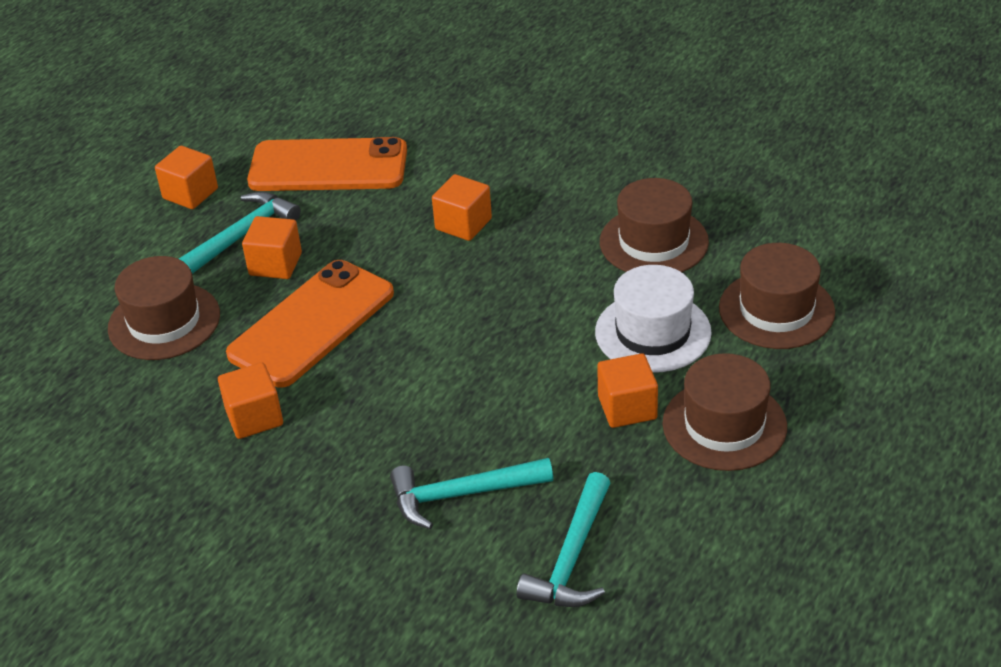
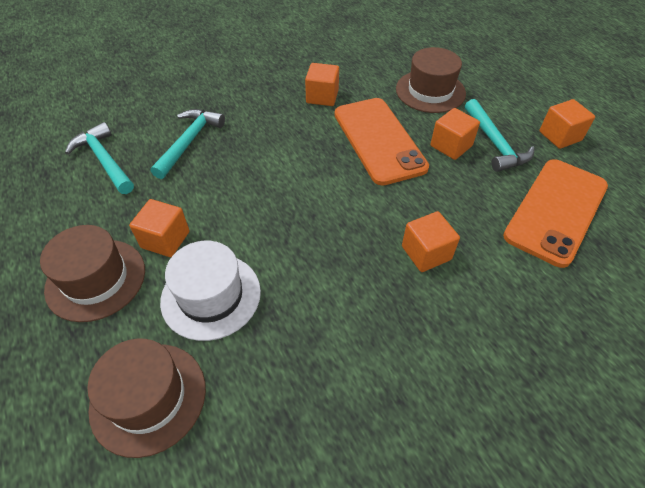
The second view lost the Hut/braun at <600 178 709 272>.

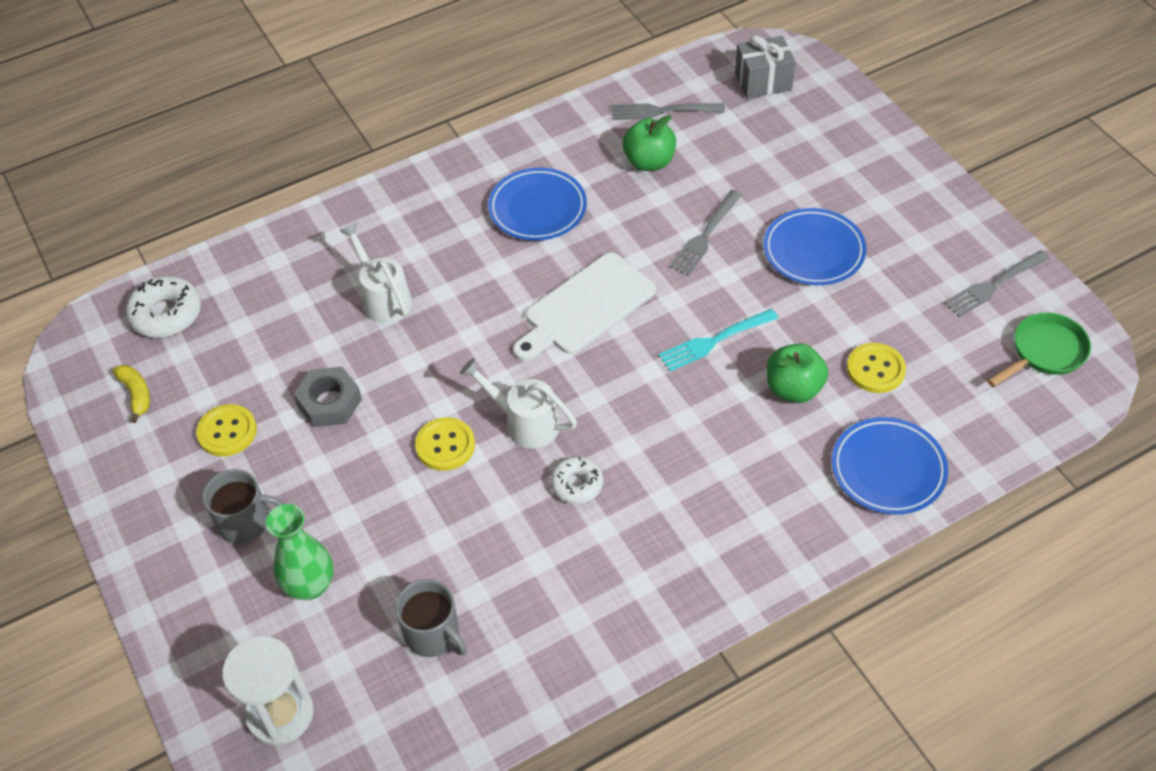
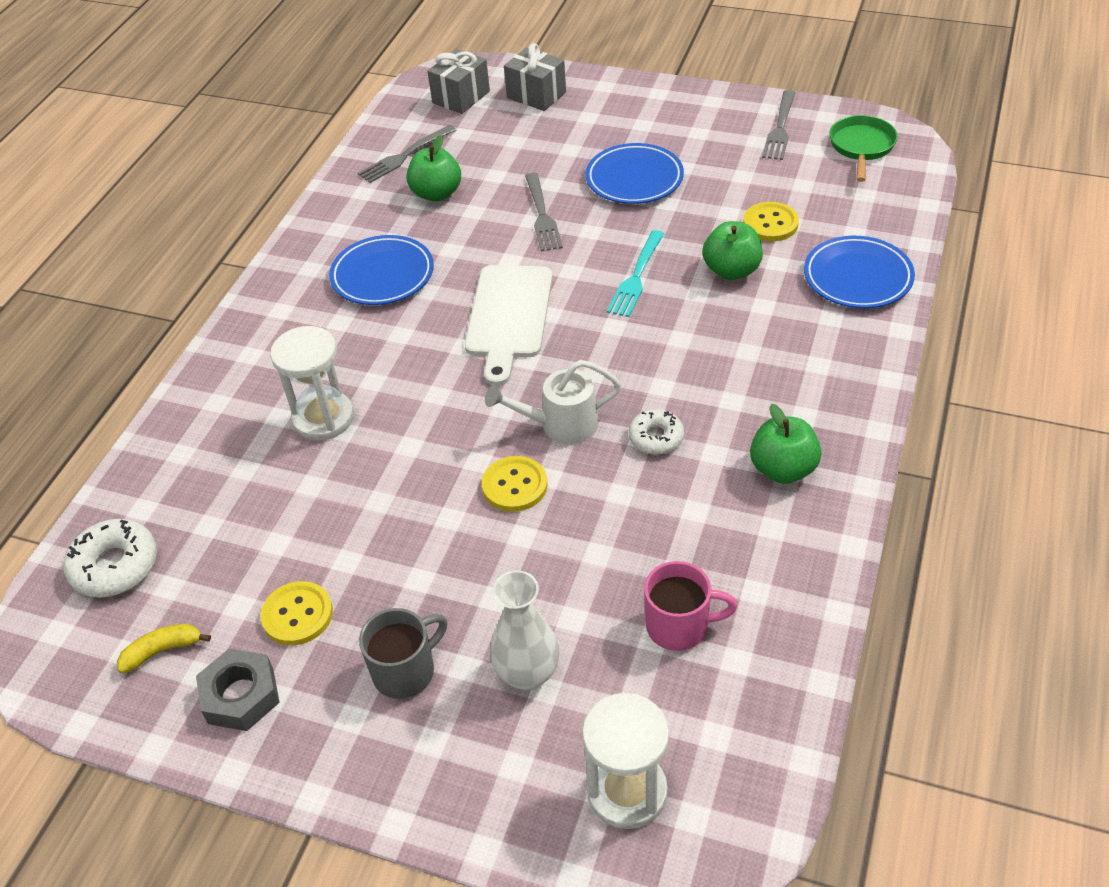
The Banane/gelb at <113 365 150 423> ended up facing another way, 45 degrees counterclockwise from before.
What was the Vase/grün at <266 504 334 600> turned into the Vase/weiß at <490 570 559 690>.
The Sechskantmutter/grau ended up elsewhere, having gone from <294 367 362 427> to <196 649 280 731>.
Where the Gießkanne/weiß stood at <340 222 412 323>, the Sanduhr/weiß came to stand at <270 326 354 441>.
What was the Tasse/grau at <395 579 467 657> turned into the Tasse/rosa at <644 561 738 651>.
The second view gained the Geschenk/grau at <504 43 566 111>.
The second view gained the Apfel/grün at <750 404 821 484>.

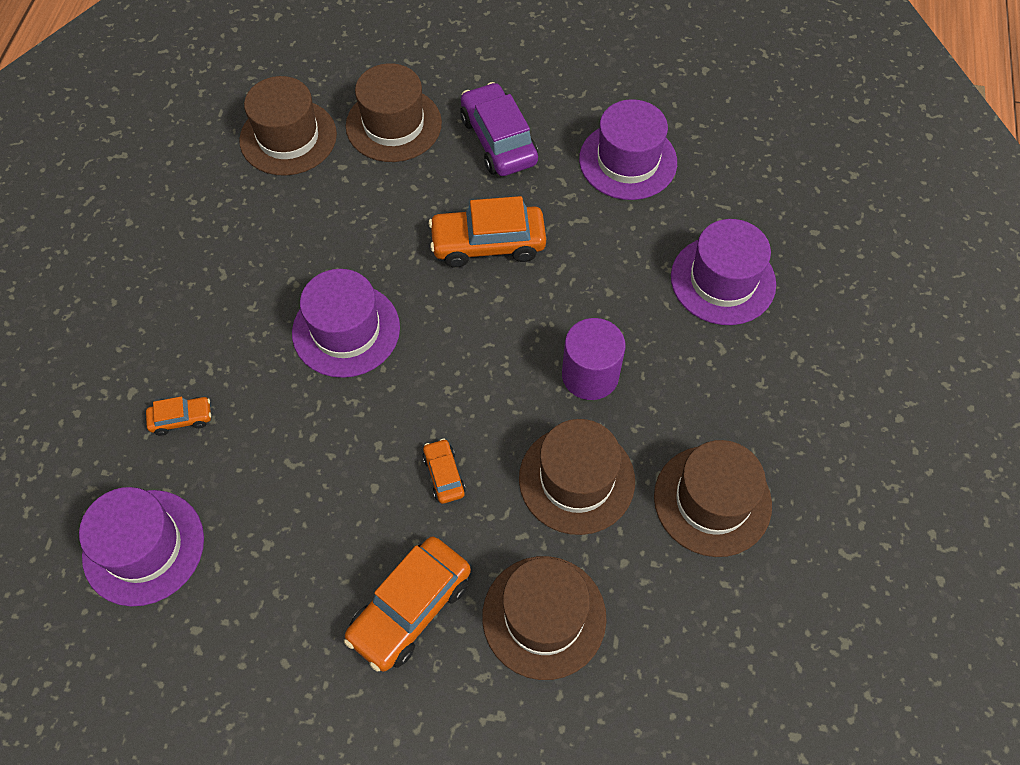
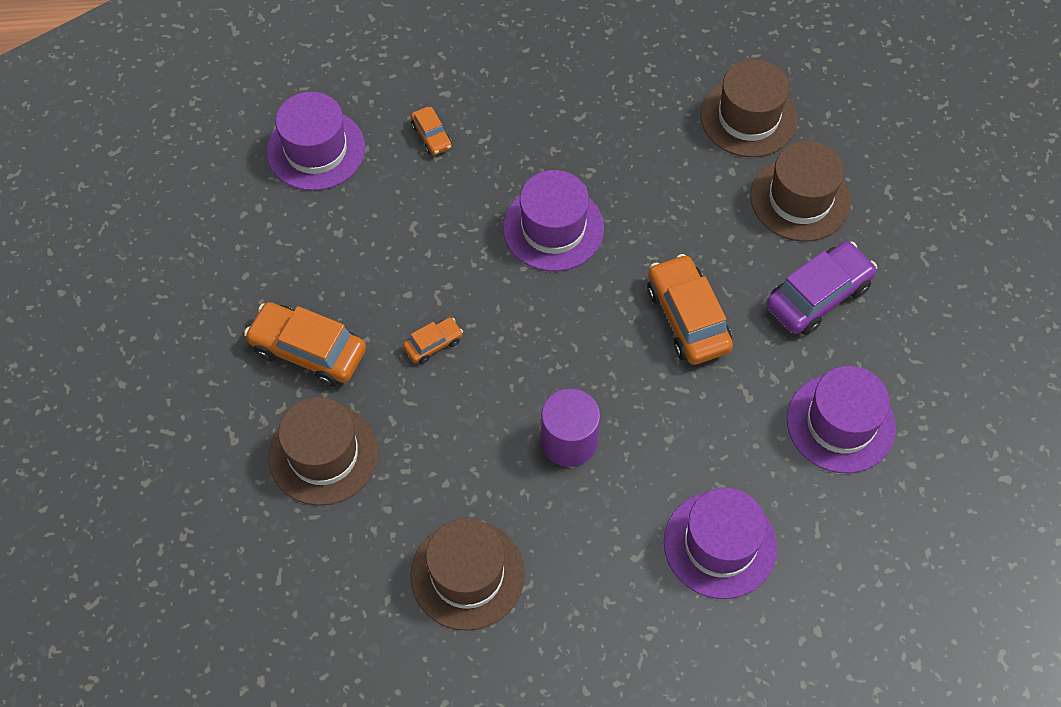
The second view lost the Hut/braun at <519 419 635 535>.

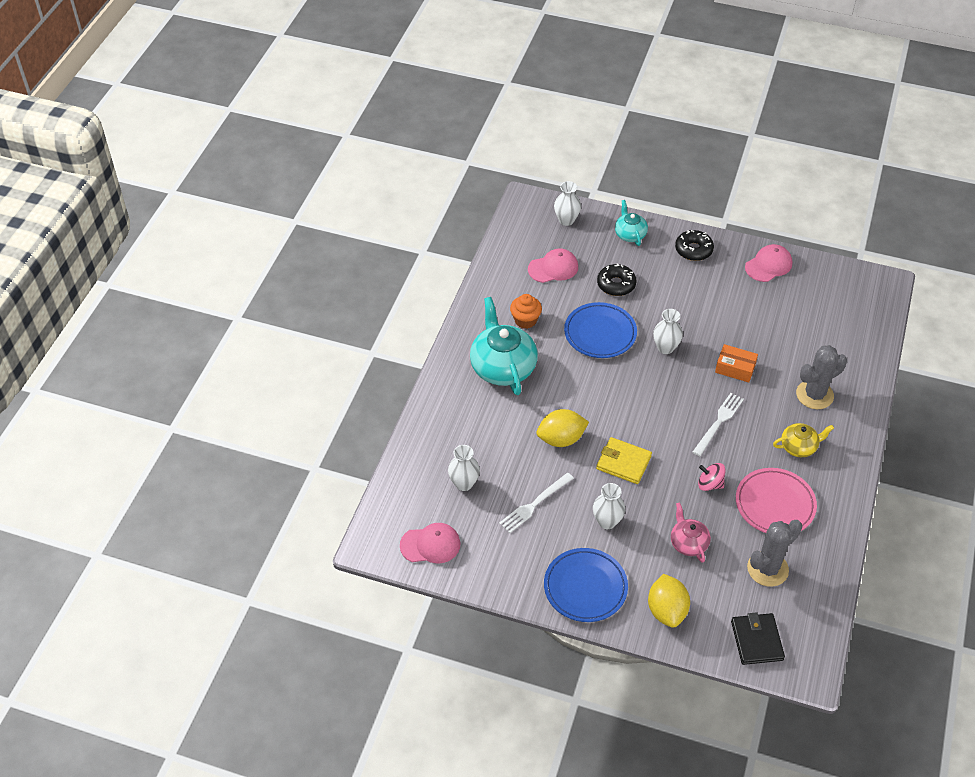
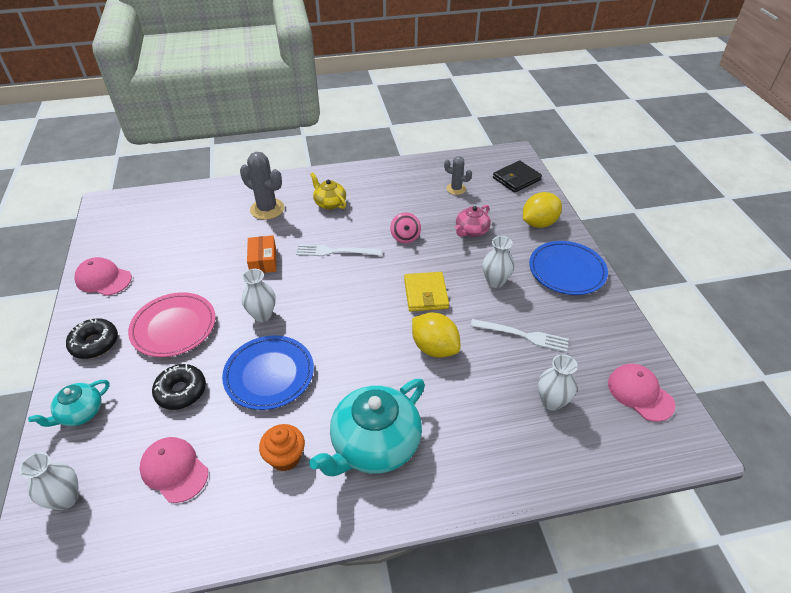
The Teller/rosa ended up elsewhere, having gone from <736 468 817 533> to <128 292 216 357>.
The size of the Kaktus/grau at <747 520 802 587> changed by a factor of 0.60.

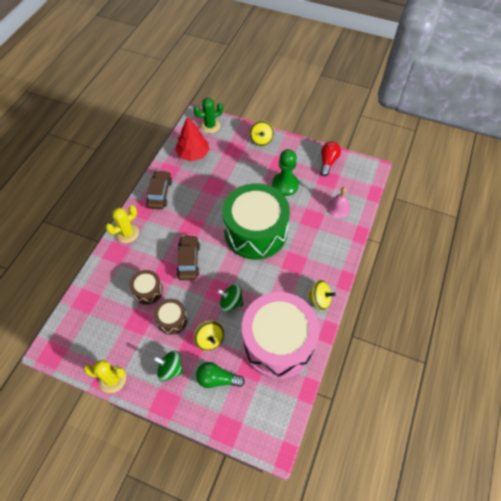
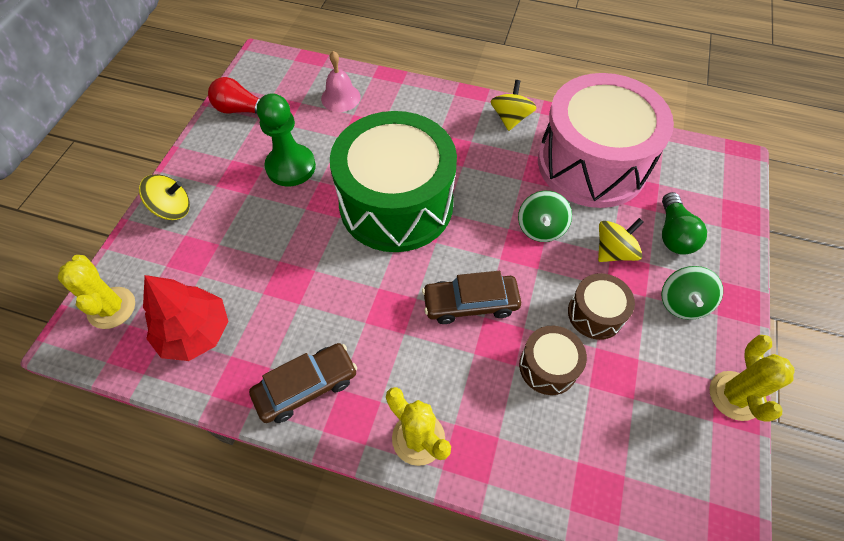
The Auto/braun at <146 170 172 209> ended up facing another way, 150 degrees clockwise from before.
What was the Kaktus/grün at <194 98 223 133> turned into the Kaktus/gelb at <58 255 135 329>.

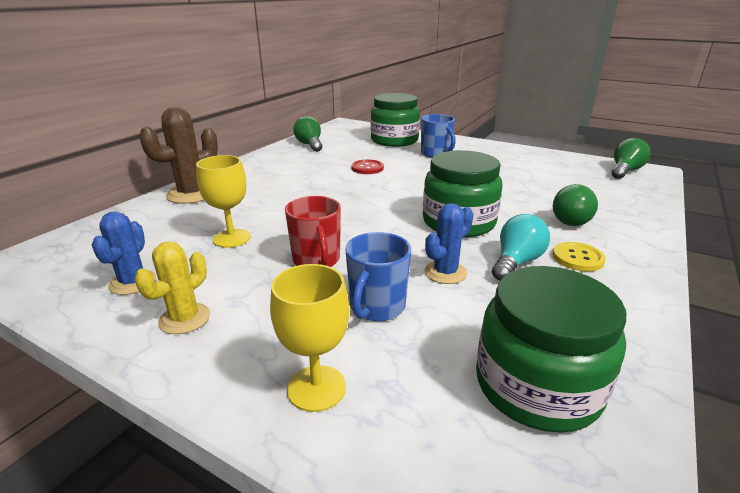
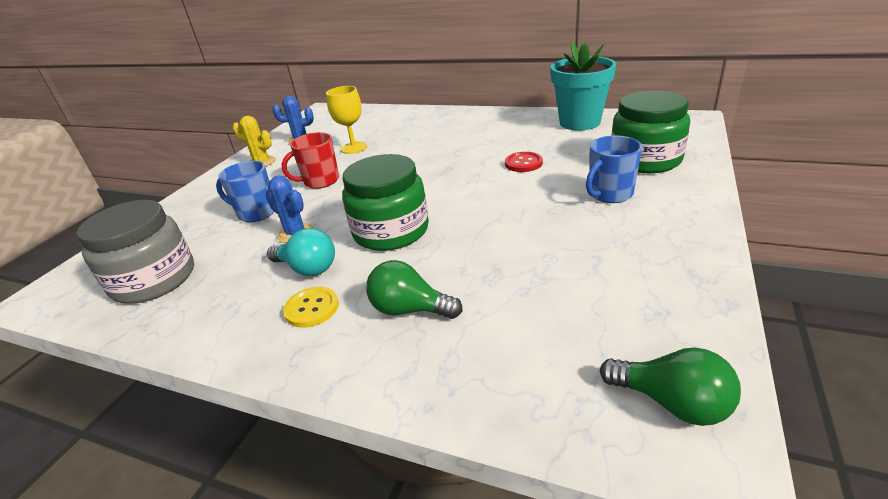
The second view lost the Kaktus/braun at <139 107 218 204>.
The second view lost the Kelch/gelb at <270 264 349 412>.
Where the Glühbirne/grün stood at <293 116 322 152>, the Blumentopf/türkis came to stand at <551 41 616 131>.
What was the Einmachglas/grün at <476 266 626 433> turned into the Einmachglas/grau at <76 200 194 304>.

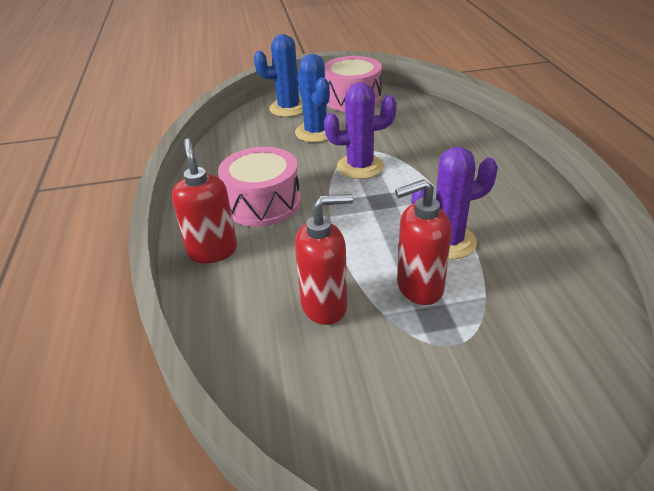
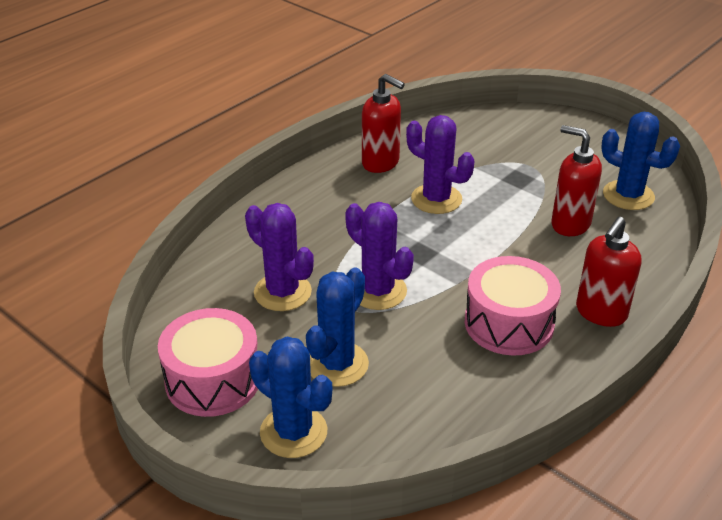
The Seifenspender/rot ended up elsewhere, having gone from <395 179 452 305> to <362 74 405 173>.
The second view gained the Kaktus/lila at <245 203 314 311>.
The second view gained the Kaktus/blau at <601 112 680 210>.

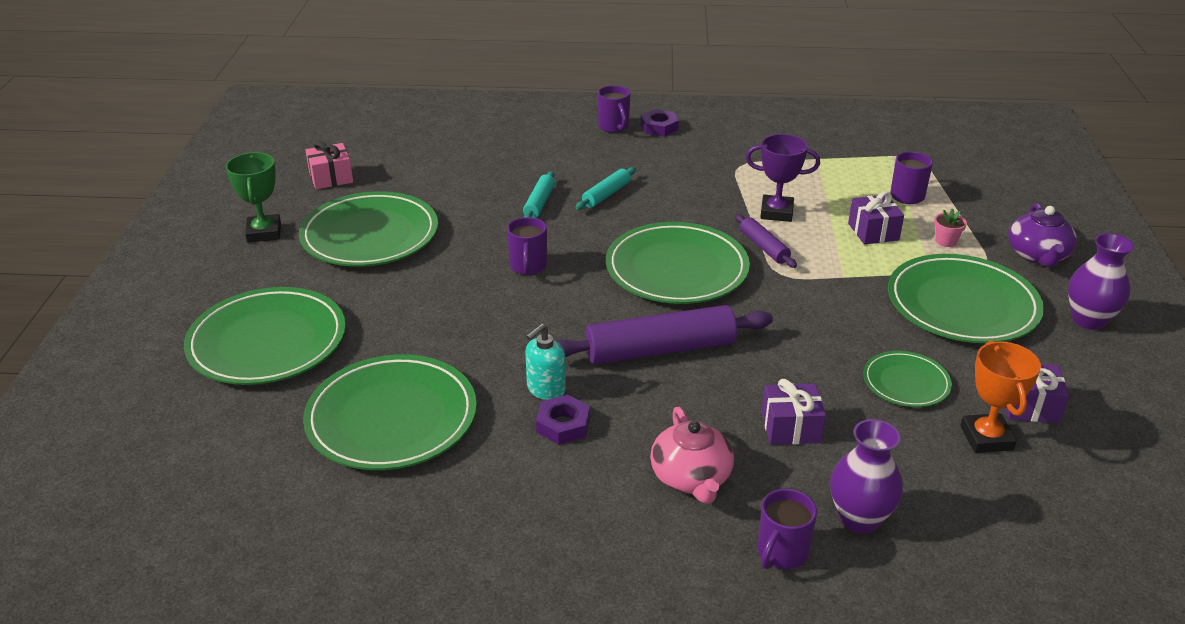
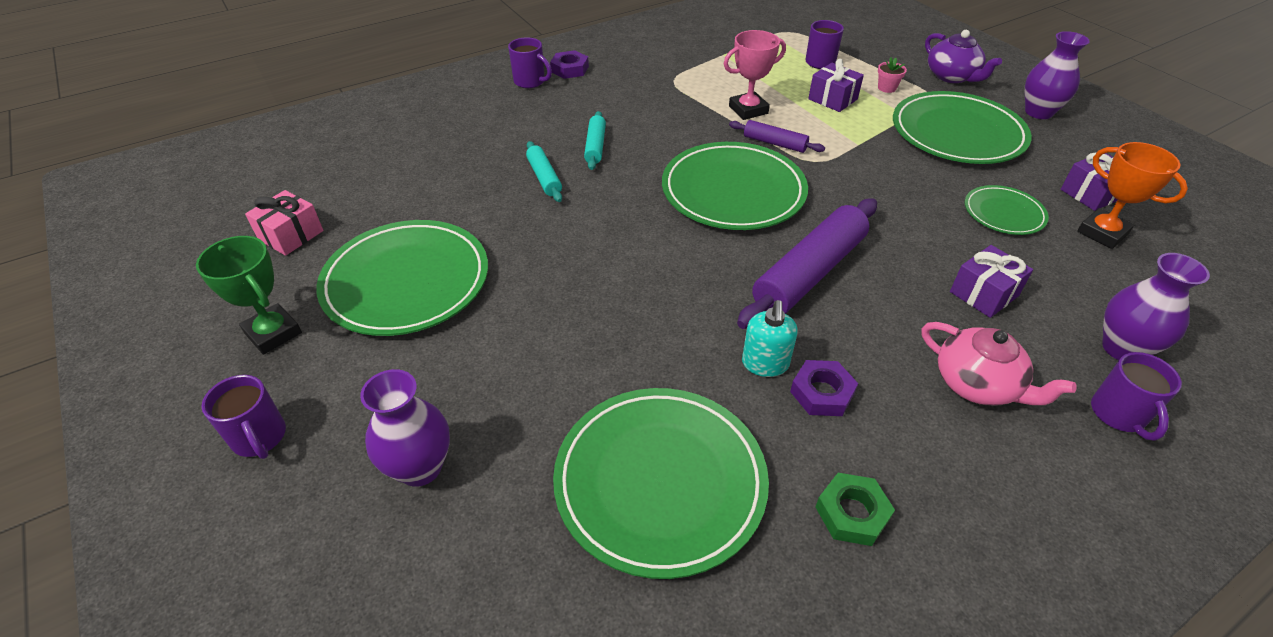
Where the Teller/grün stood at <184 287 346 385>, the Vase/lila came to stand at <360 369 450 487>.
The Tasse/lila ended up elsewhere, having gone from <507 217 547 275> to <202 375 286 459>.
What was the Pokal/lila at <746 134 820 222> turned into the Pokal/rosa at <724 30 786 120>.
The second view gained the Sechskantmutter/grün at <815 473 895 546>.

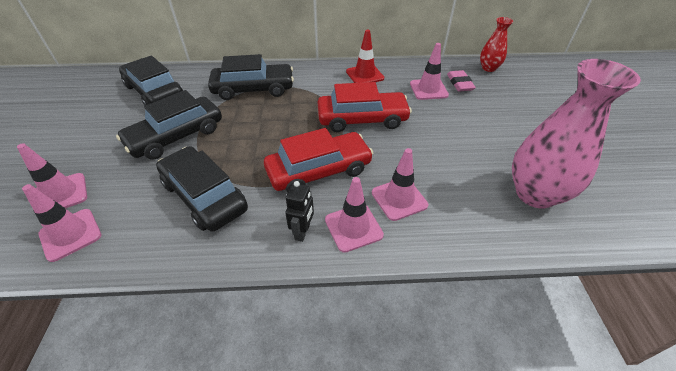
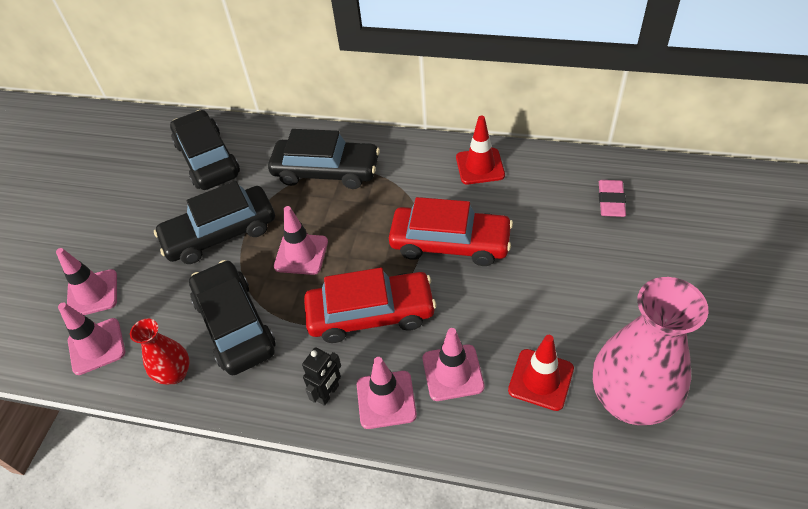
The Leitkegel/rosa ended up elsewhere, having gone from <410 43 449 100> to <274 206 328 275>.
The Vase/rot ended up elsewhere, having gone from <480 17 513 72> to <130 319 190 385>.
The second view gained the Leitkegel/rot at <508 335 574 411>.

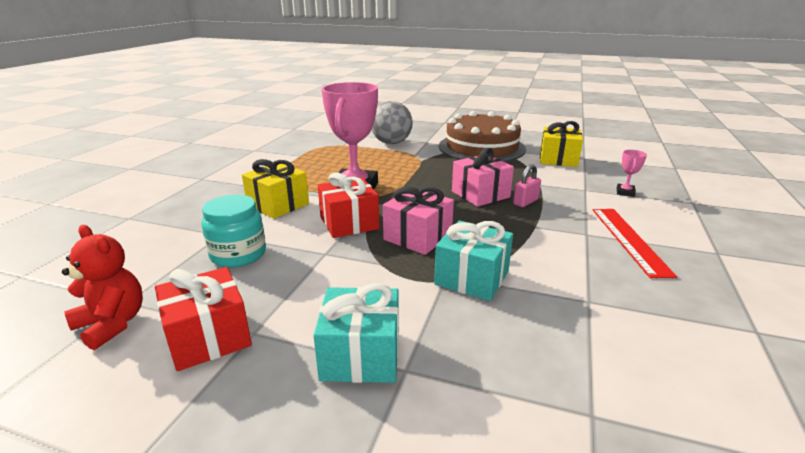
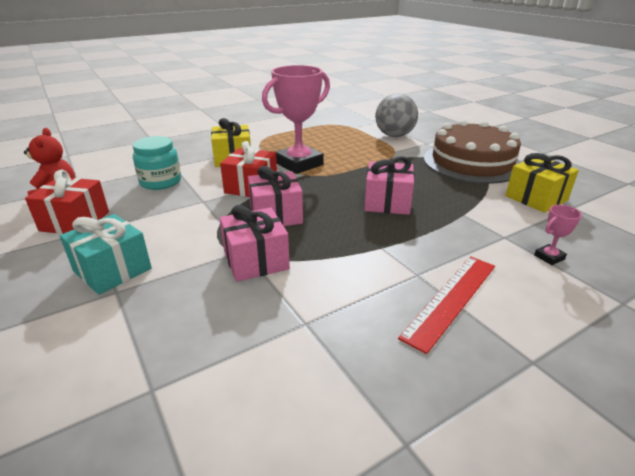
What was the Geschenk/türkis at <434 221 513 301> turned into the Geschenk/rosa at <220 205 290 282>.
The second view lost the Vorhängeschloss/rosa at <513 164 541 207>.

